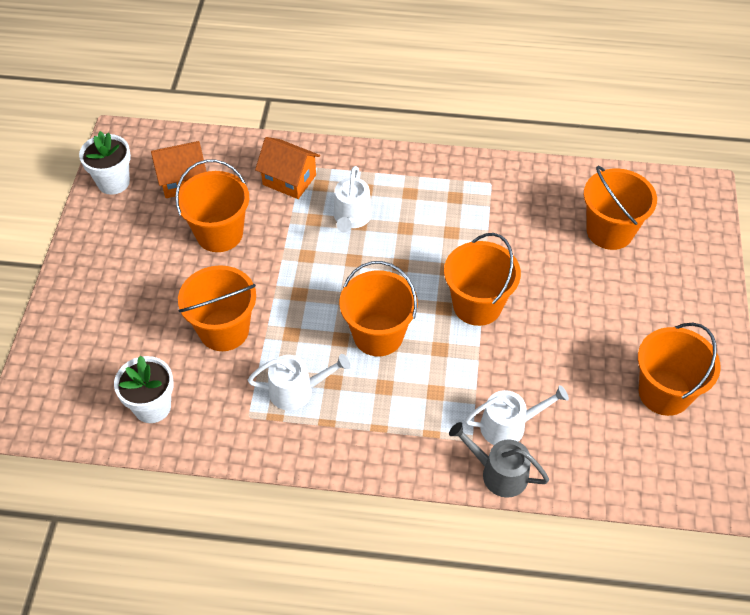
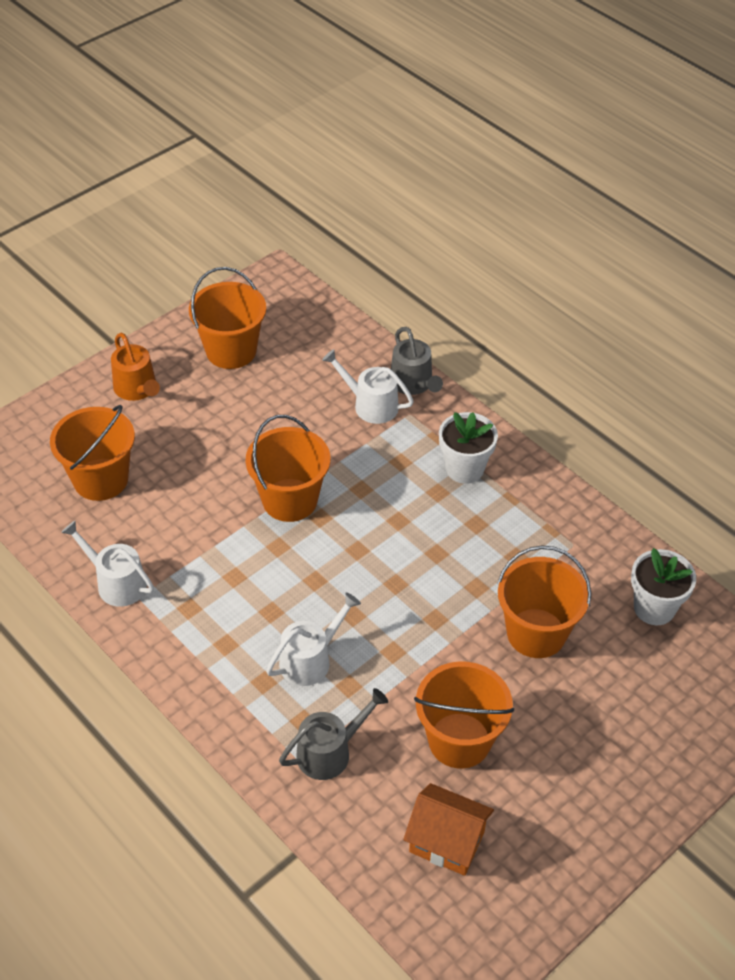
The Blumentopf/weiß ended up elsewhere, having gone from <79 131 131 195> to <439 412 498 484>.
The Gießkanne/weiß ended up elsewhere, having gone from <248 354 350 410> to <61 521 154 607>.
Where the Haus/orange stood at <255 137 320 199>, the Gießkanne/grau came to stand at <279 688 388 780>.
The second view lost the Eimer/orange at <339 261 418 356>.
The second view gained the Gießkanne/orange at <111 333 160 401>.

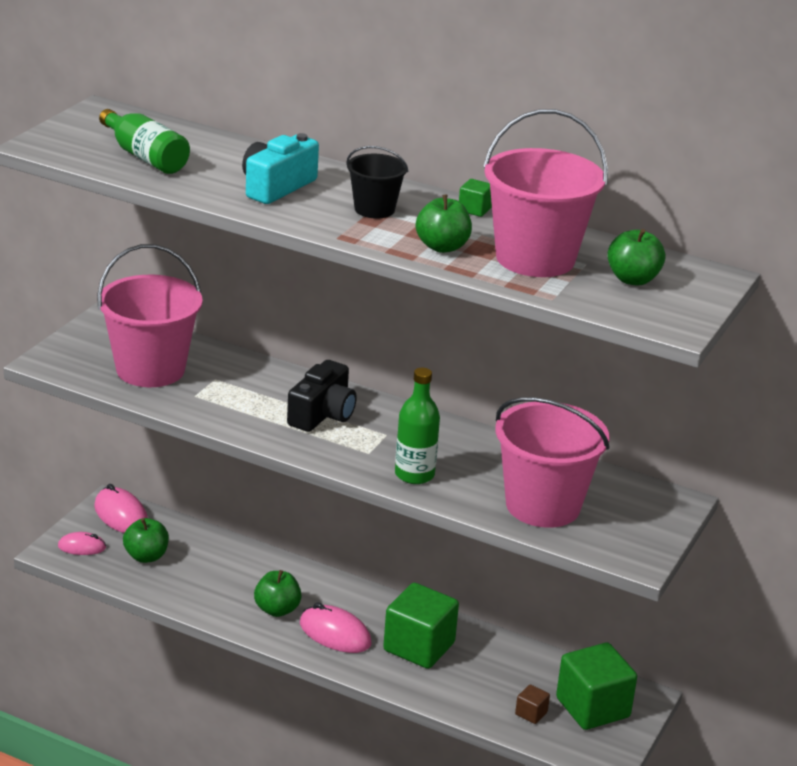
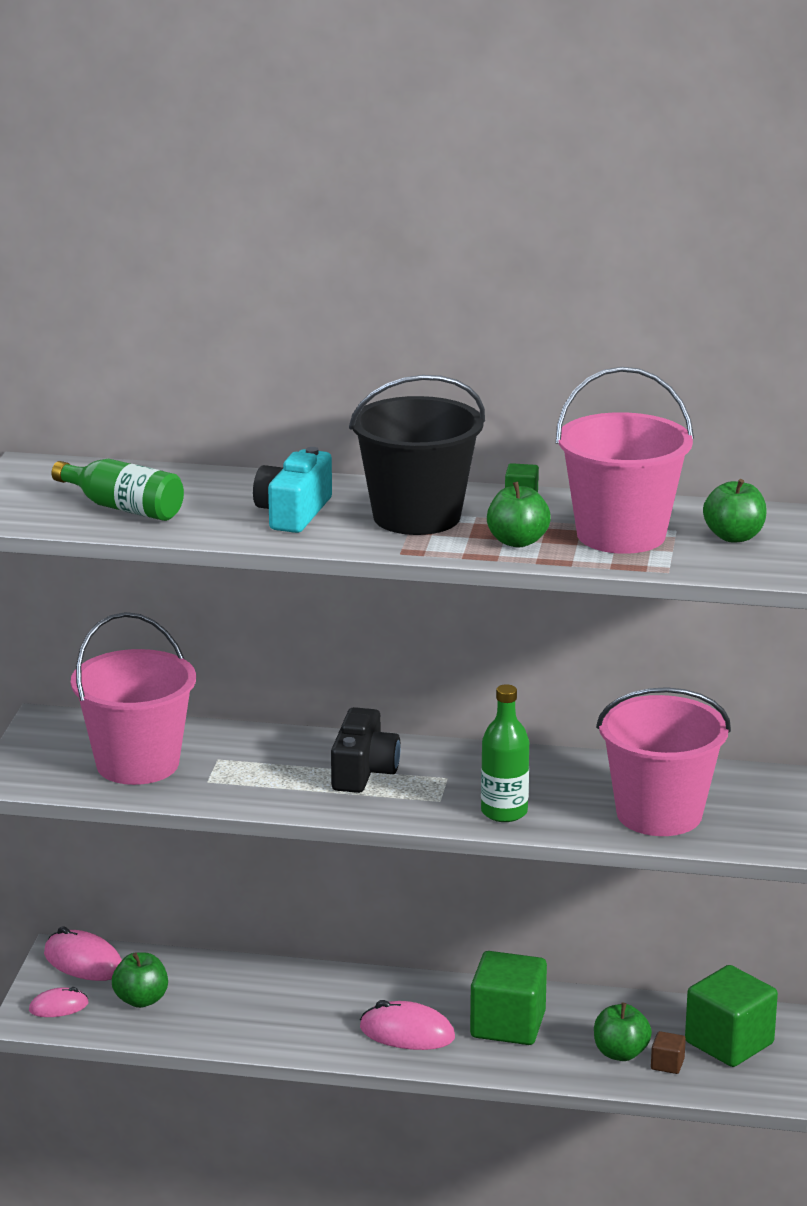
The Apfel/grün ended up elsewhere, having gone from <254 570 302 617> to <594 1003 652 1061>.
The size of the Eimer/schwarz at <346 146 408 219> changed by a factor of 1.89.

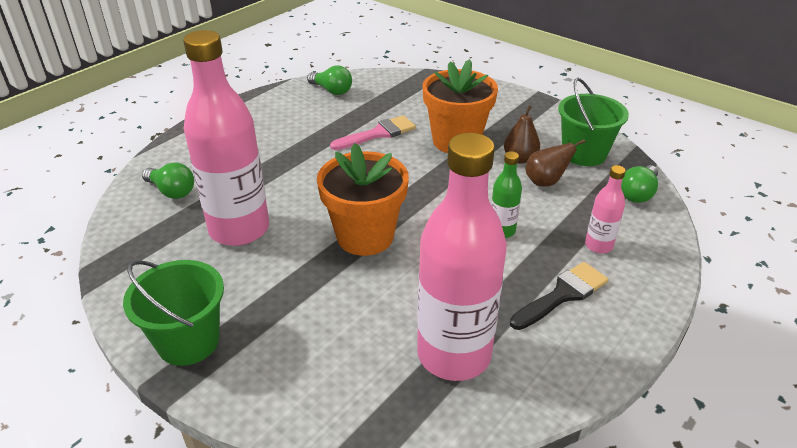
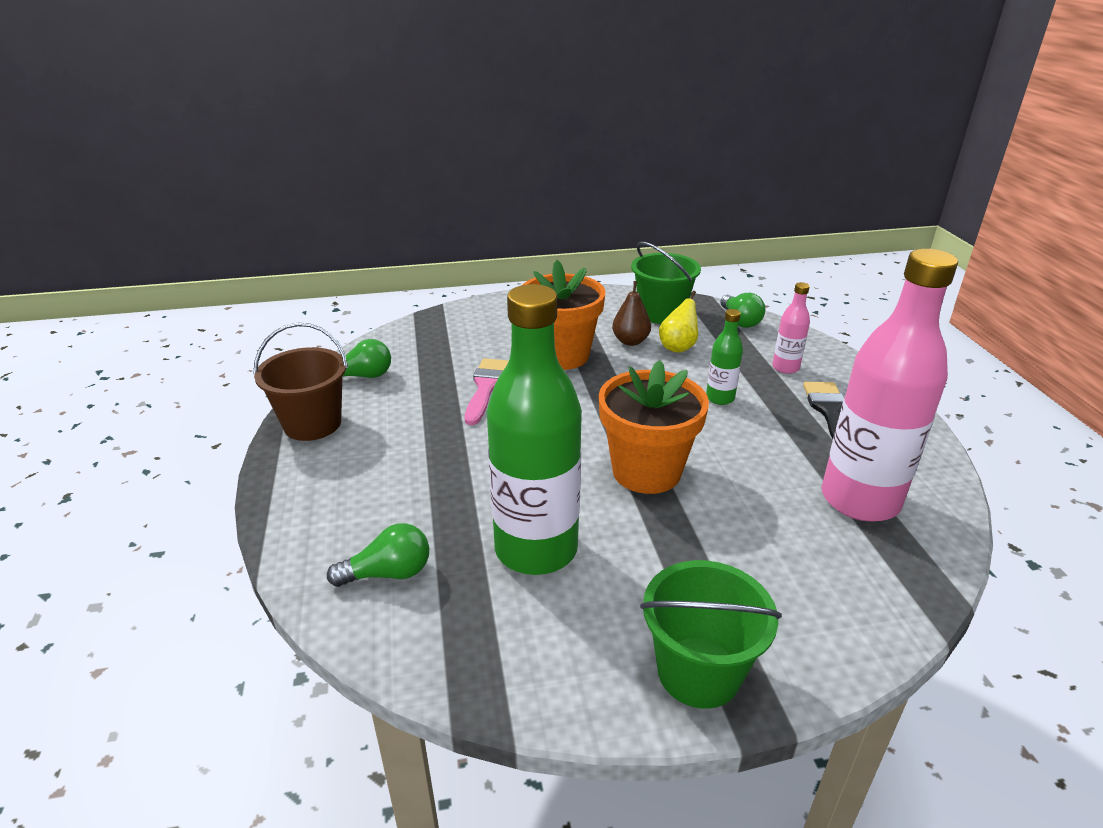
What was the Flasche/rosa at <183 30 269 246> turned into the Flasche/grün at <487 284 582 575>.
What was the Birne/braun at <525 139 585 186> turned into the Birne/gelb at <659 291 698 353>.
The second view gained the Eimer/braun at <253 323 348 441>.

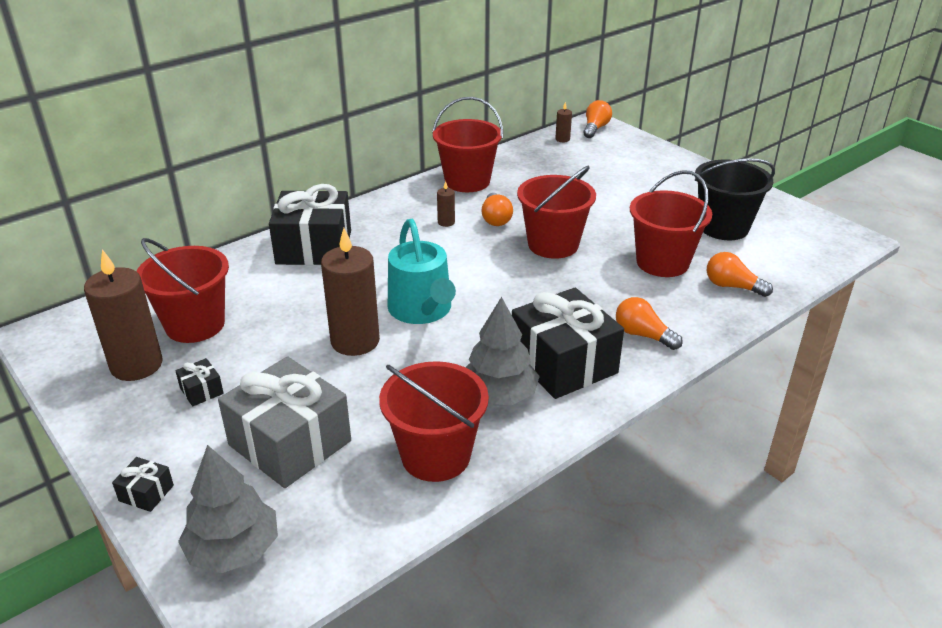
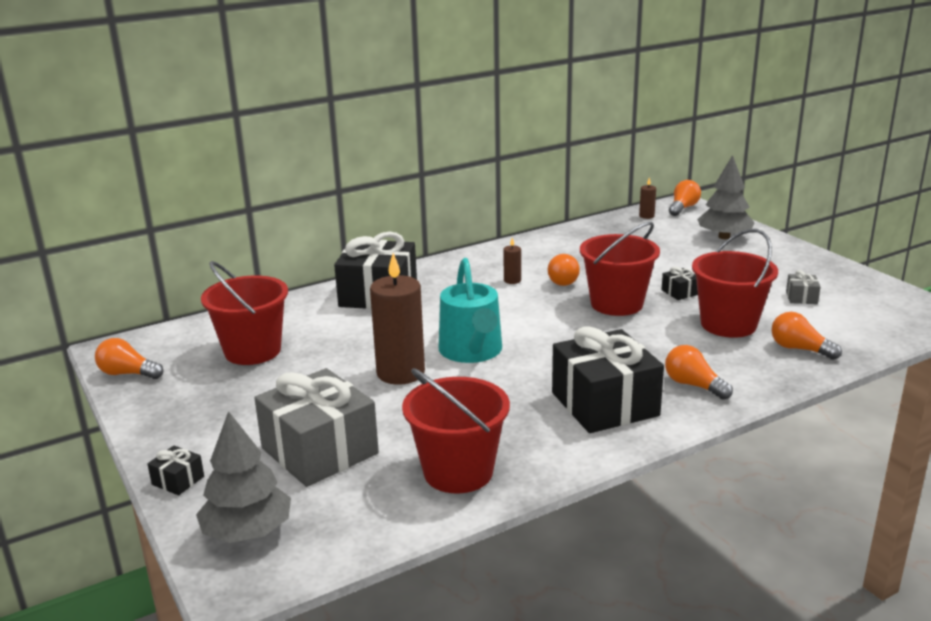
The second view lost the Kerze/braun at <84 249 163 381>.
The Geschenk/schwarz ended up elsewhere, having gone from <175 358 224 407> to <661 267 698 300>.
The second view lost the Eimer/rot at <432 97 503 192>.
The Baum/grau ended up elsewhere, having gone from <465 297 540 405> to <697 155 755 239>.
Where the Eimer/schwarz stood at <695 158 775 240>, the Geschenk/grau came to stand at <786 270 820 304>.
The second view gained the Glühbirne/orange at <95 338 163 379>.

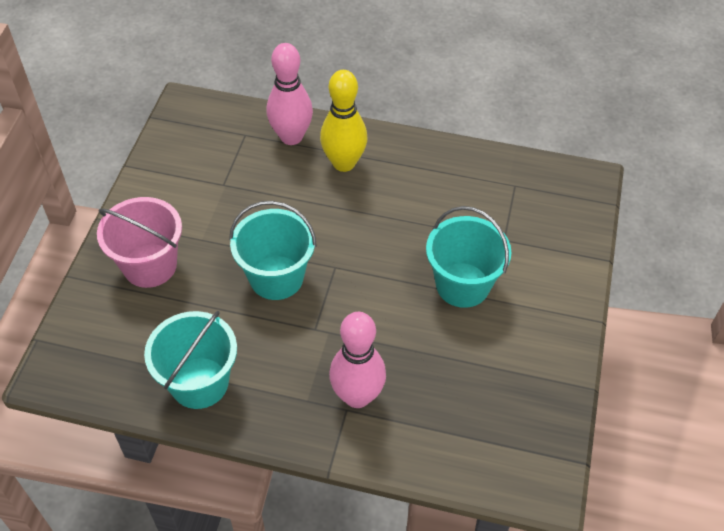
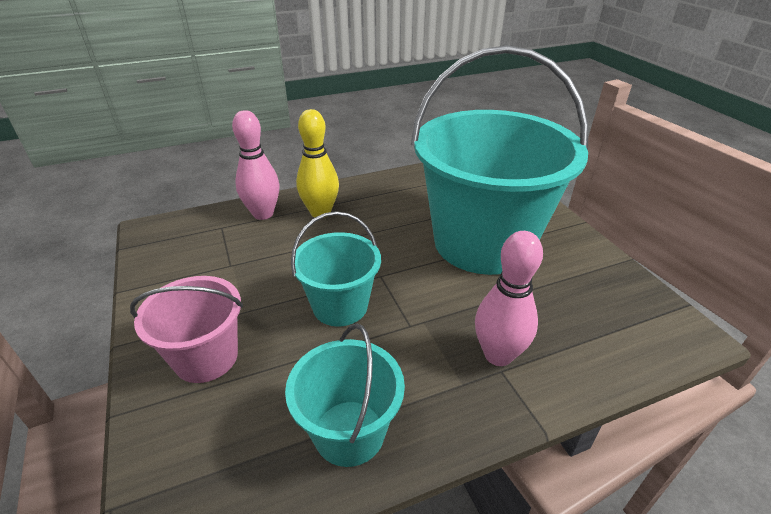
The size of the Eimer/türkis at <426 206 512 308> changed by a factor of 2.06.

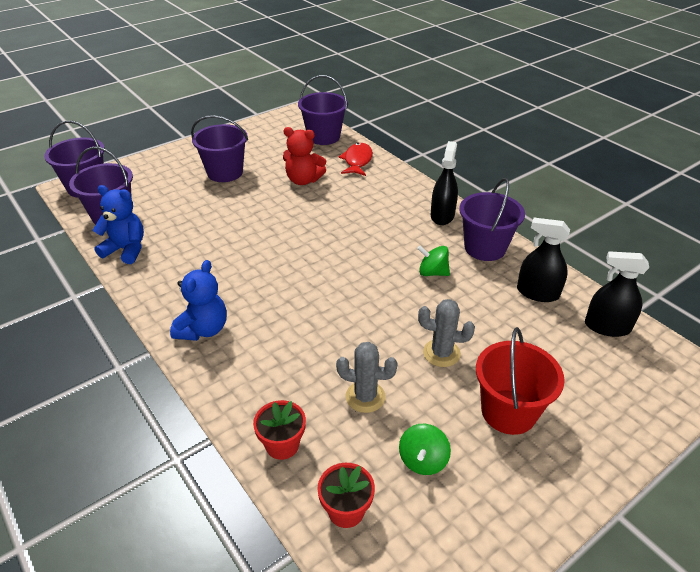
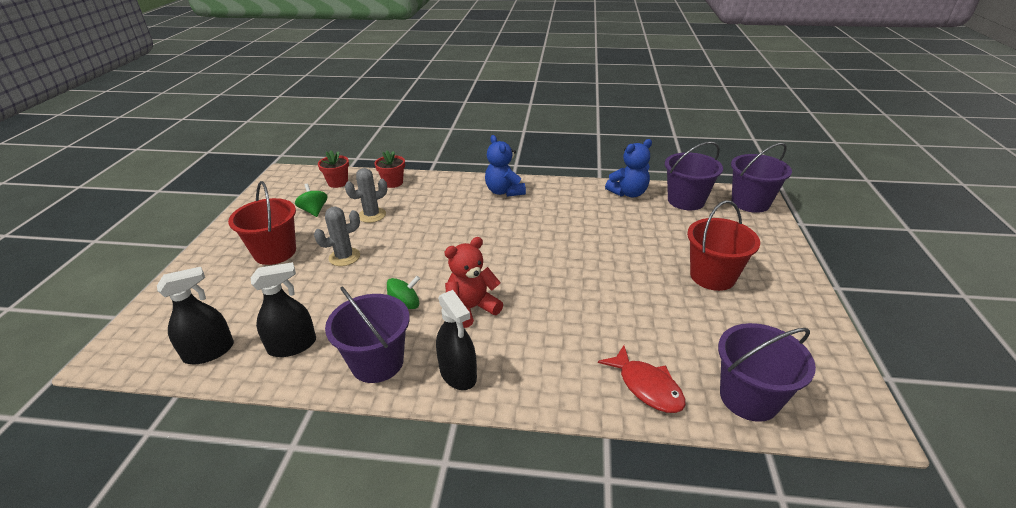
What was the Eimer/lila at <191 115 248 182> turned into the Eimer/rot at <687 200 760 291>.
The Teddybär/rot ended up elsewhere, having gone from <283 127 326 185> to <445 237 503 328>.

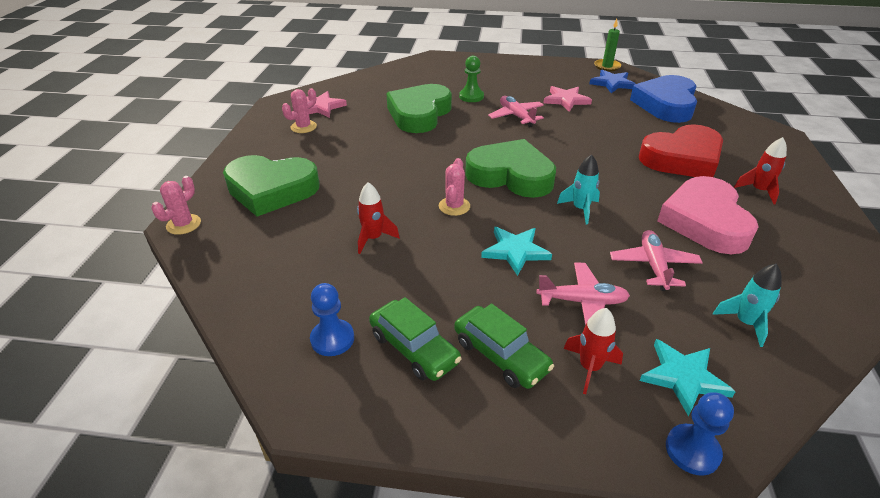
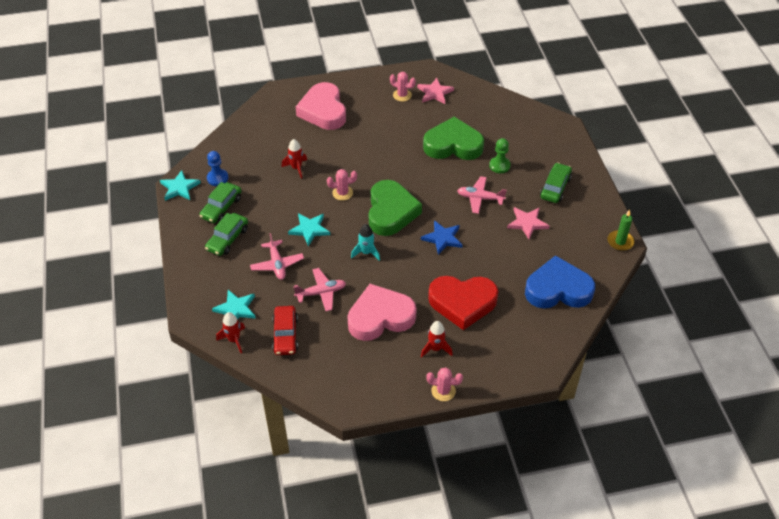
The Kaktus/rosa ended up elsewhere, having gone from <151 176 201 235> to <426 367 463 401>.
What was the Herz/grün at <223 155 320 217> turned into the Herz/rosa at <296 82 346 130>.
The Flugzeug/rosa at <488 96 544 127> ended up facing another way, 120 degrees counterclockwise from before.
The Rakete/rot ended up elsewhere, having gone from <563 308 623 394> to <216 312 245 353>.
The Stern/blau ended up elsewhere, having gone from <589 69 636 93> to <421 220 462 255>.
The Herz/rot at <639 124 723 177> ended up facing another way, 45 degrees counterclockwise from before.
The second view lost the Bauer/blau at <666 392 734 476>.
Where the Rakete/türkis stood at <713 264 782 347>, the Auto/rot came to stand at <272 306 298 355>.
The second view gained the Stern/türkis at <160 170 201 201>.
The second view gained the Auto/grün at <540 163 572 203>.

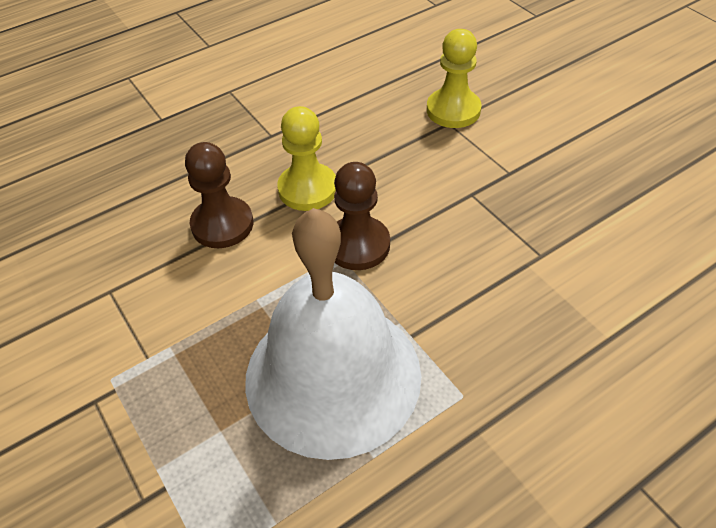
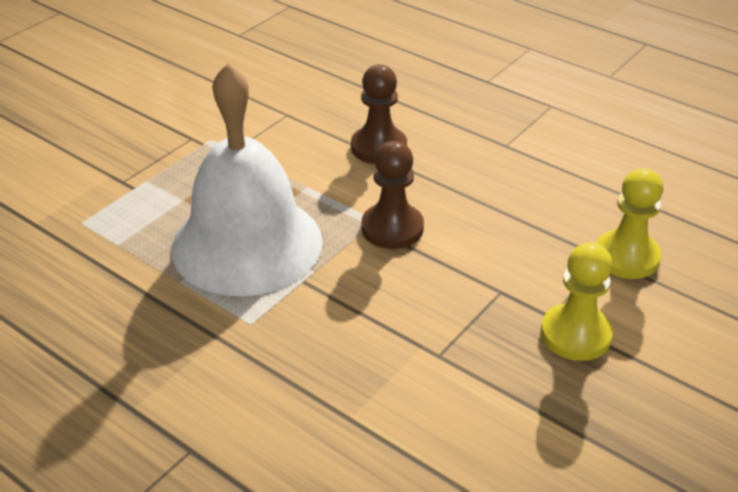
The Bauer/gelb ended up elsewhere, having gone from <277 106 336 211> to <541 242 613 361>.

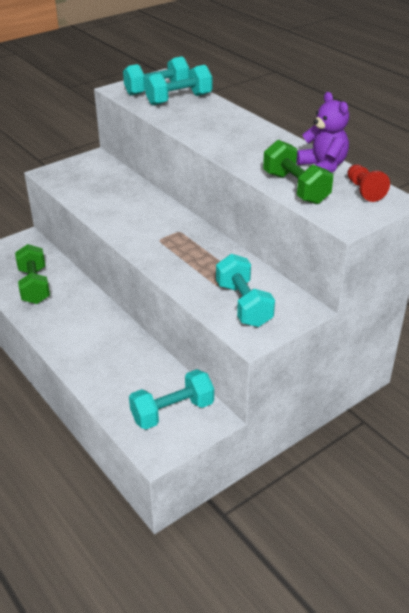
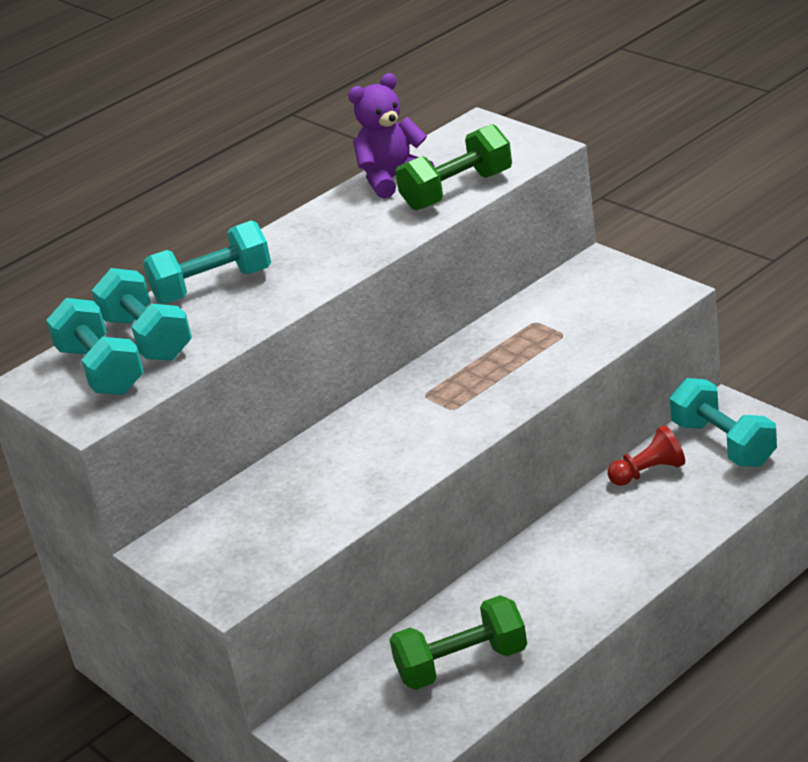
The Hantel/türkis ended up elsewhere, having gone from <216 254 275 327> to <143 220 271 304>.
The Bauer/rot ended up elsewhere, having gone from <347 164 390 202> to <608 425 685 486>.

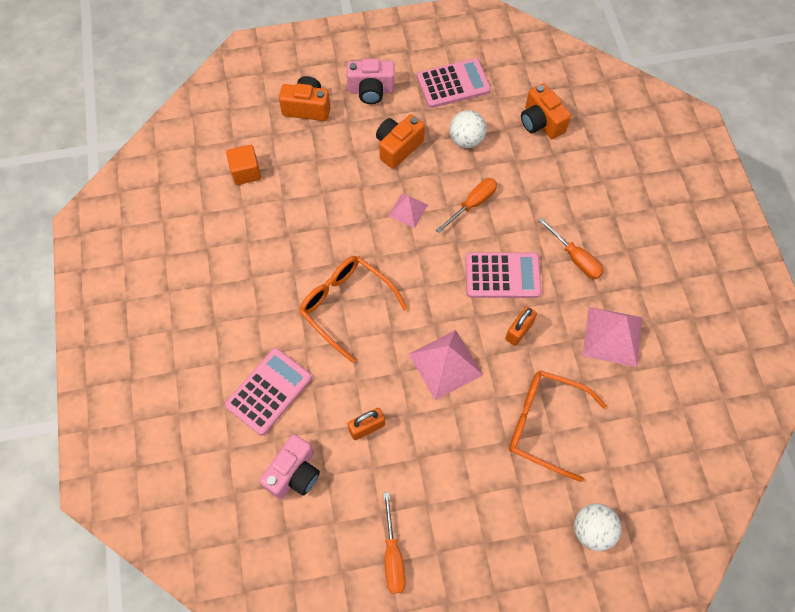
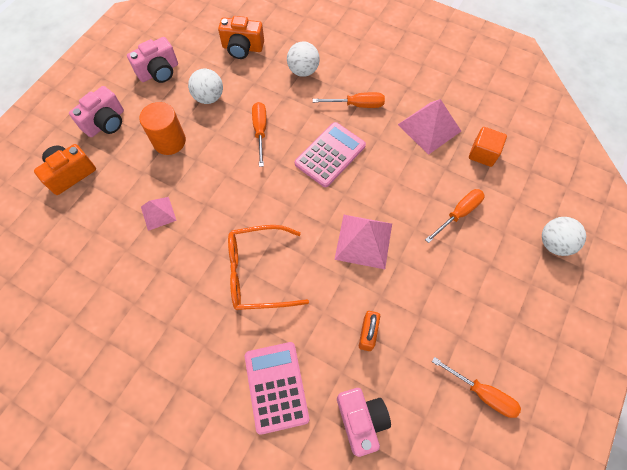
The Kubus/orange ended up elsewhere, having gone from <226 145 261 185> to <469 127 507 167>.
Where the Kamera/orange stood at <376 114 425 169>, the Vollzylinder/orange came to stand at <139 102 186 155>.
The Pyramide/rosa ended up elsewhere, having gone from <388 193 428 228> to <141 197 177 231>.
Where the Taschenrechner/rosa stood at <417 58 491 108>, the Kamera/rosa came to stand at <127 37 178 83>.
The second view lost the Vorhängeschloss/orange at <505 306 537 346>.
Where the Brille/orange stood at <509 370 607 482>, the Schraubenzieher/orange came to stand at <425 189 485 243>.
The second view gained the Ball/weiß at <287 41 320 77>.

